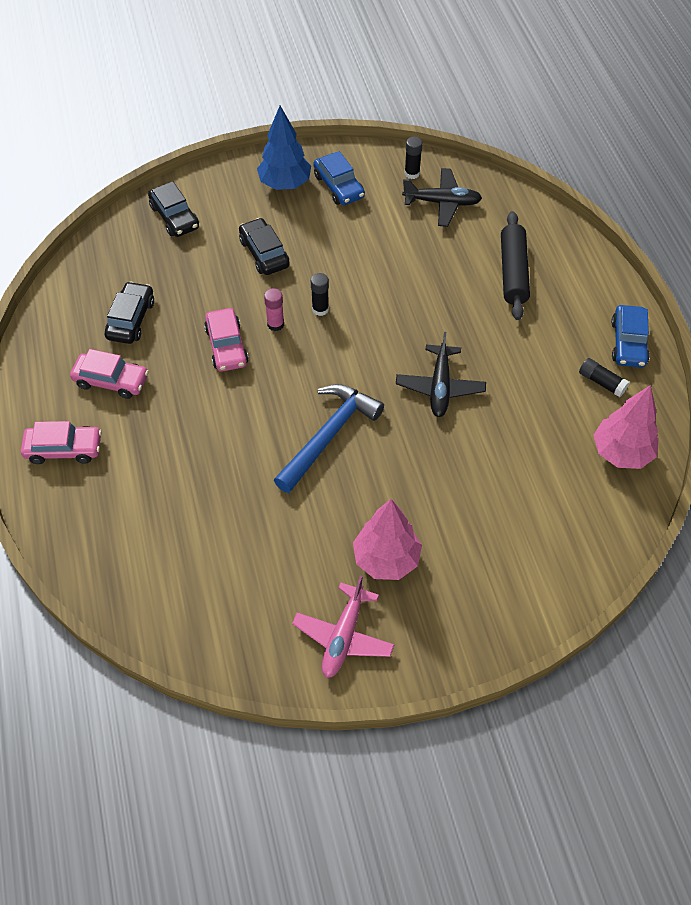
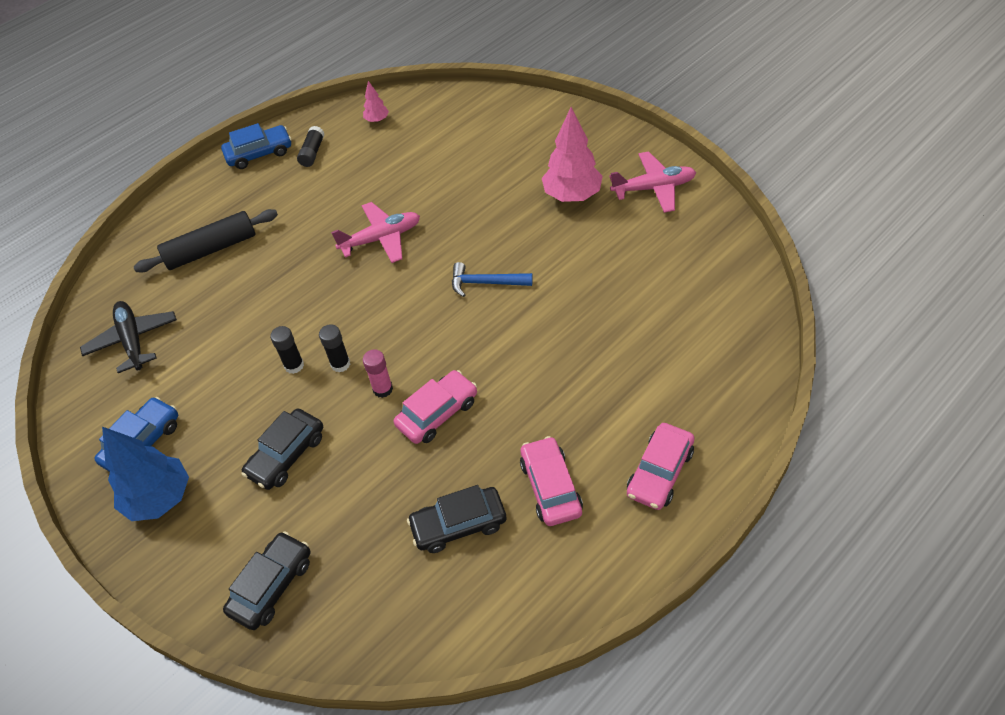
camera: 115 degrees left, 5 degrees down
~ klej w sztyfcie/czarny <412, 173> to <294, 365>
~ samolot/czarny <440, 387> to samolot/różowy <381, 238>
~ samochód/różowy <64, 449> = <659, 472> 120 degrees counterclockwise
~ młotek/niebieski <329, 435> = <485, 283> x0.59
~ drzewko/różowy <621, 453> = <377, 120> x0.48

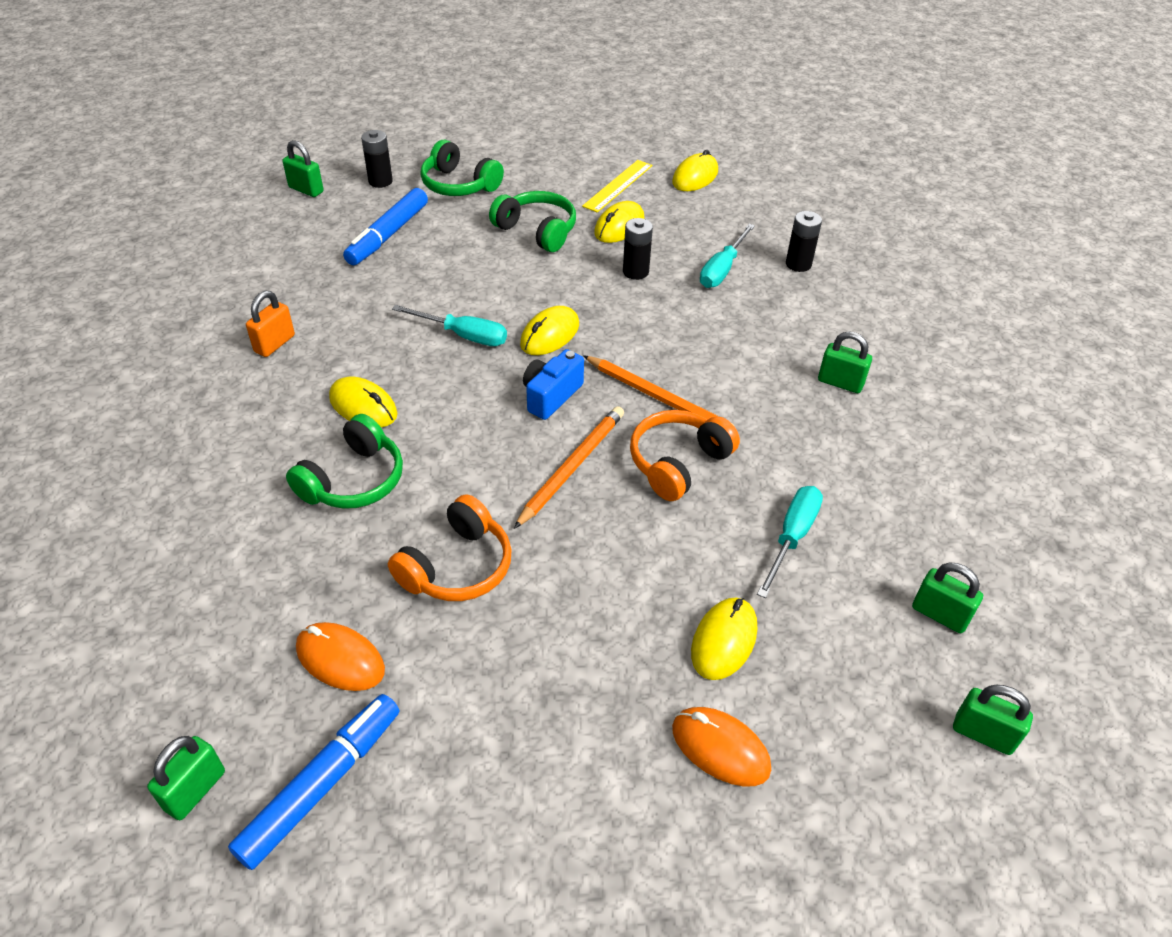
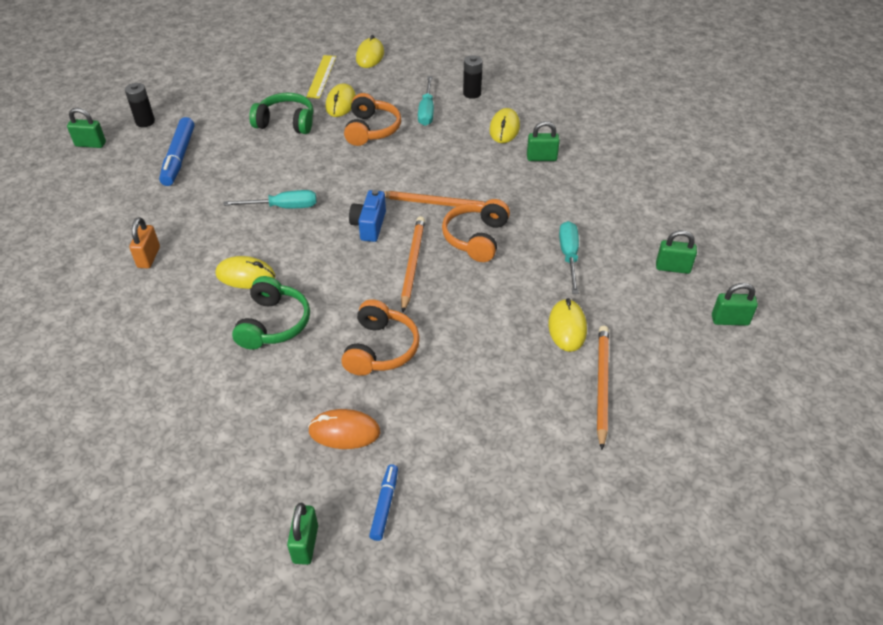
camera: 25 degrees left, 0 degrees up
- słuchawki/zielony <459, 185>
~ myszka/żółty <550, 335> to <504, 129>
~ bateria/czarny <635, 272> to słuchawki/pomarańczowy <371, 130>
~ myszka/pomarańczowy <720, 748> to ołówek/pomarańczowy <601, 385>
~ flamaster/niebieski <321, 785> = <384, 505> x0.57

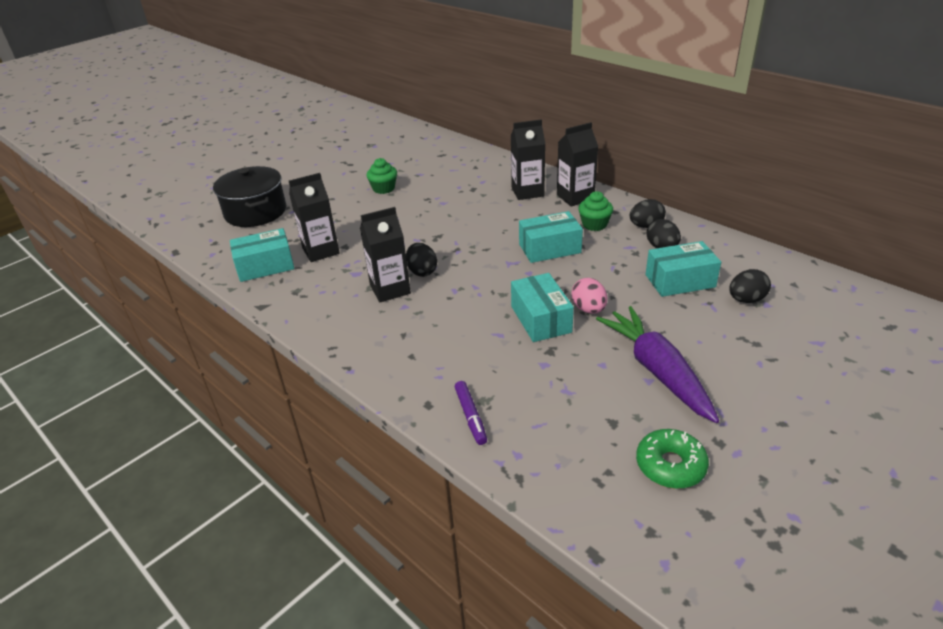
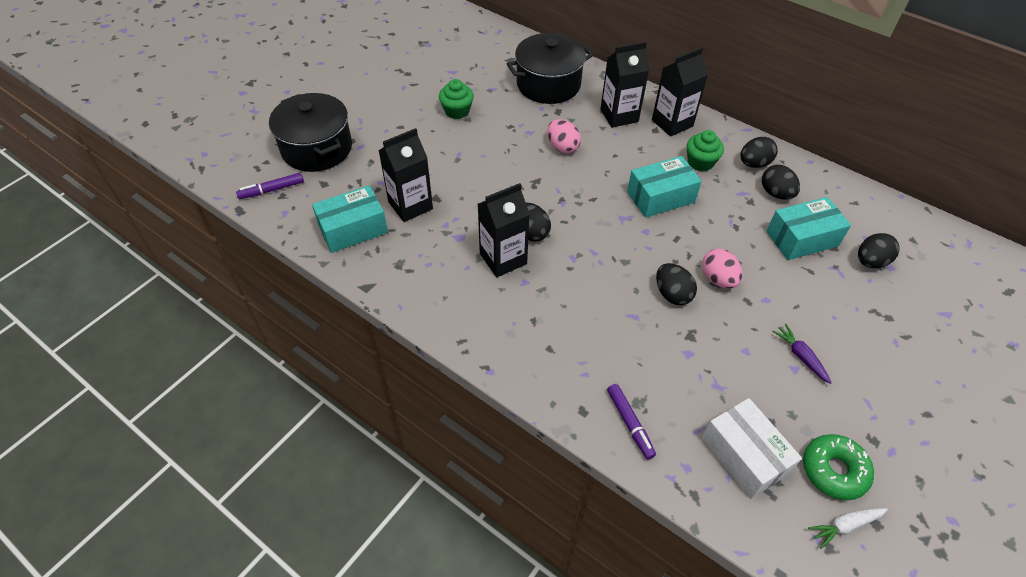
camera: 10 degrees left, 15 degrees up
+ flamaster/fioletowy <272, 190>
+ garnek/czarny <548, 84>
+ jajko/różowy <562, 147>
+ pudełko/biały <744, 455>
+ marchewka/biały <845, 526>
~ pudełko/turkusowy <541, 319> to jajko/czarny <672, 294>
~ marchewka/fioletowy <657, 371> = <800, 356> x0.42

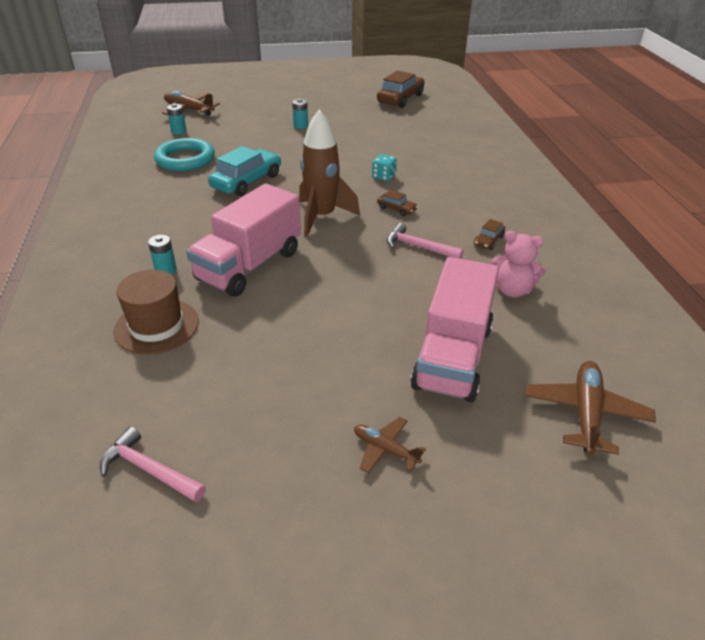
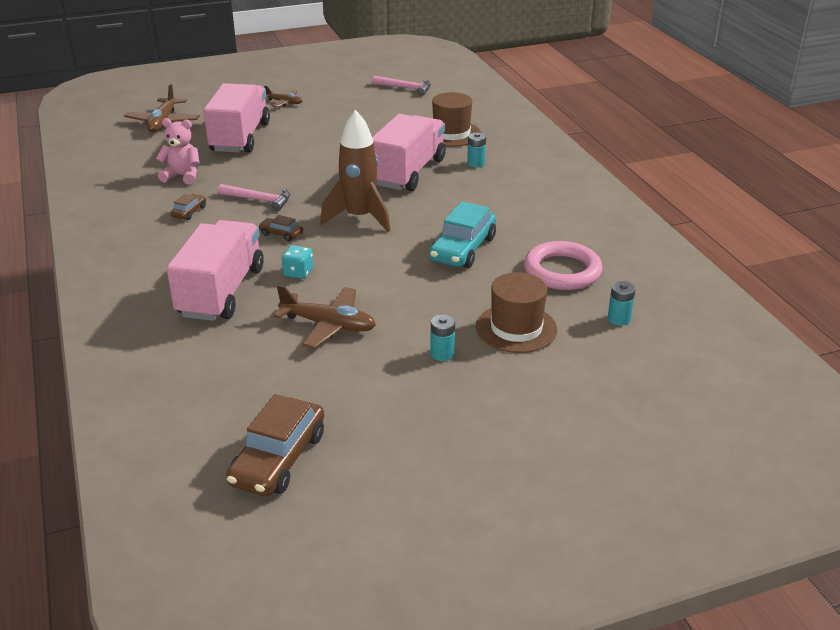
camera: 170 degrees right, 5 degrees down
+ ciężarówka/różowy <221, 292>
+ kapelusz/brązowy <516, 328>
~ samolot/brązowy <189, 110> to <328, 325>
~ pierścień/turkusowy <185, 159> to pierścień/różowy <562, 271>

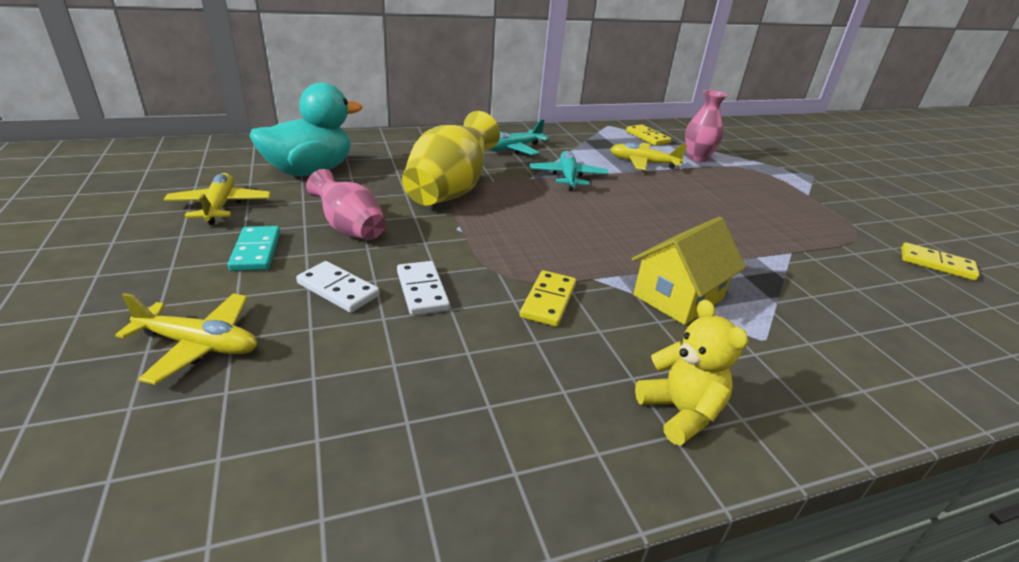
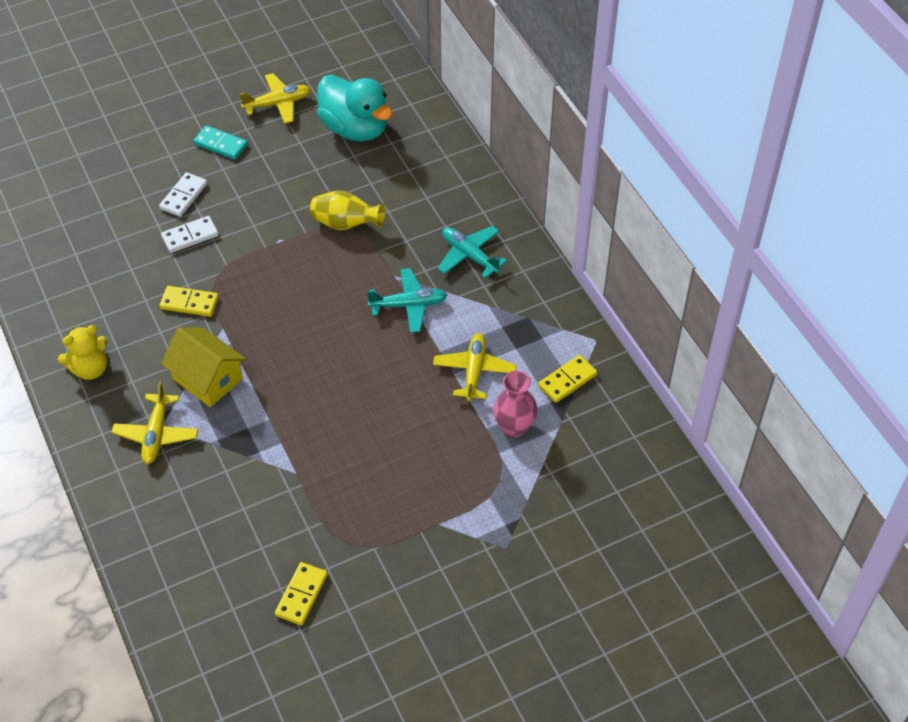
camera: 85 degrees right, 20 degrees up
- wazon/różowy <350, 229>
~ samolot/żółty <199, 345> to <156, 434>
~ kostka domina/turkusowy <256, 251> = <220, 144> 45 degrees clockwise
~ wazon/żółty <450, 191> = <346, 224> x0.64

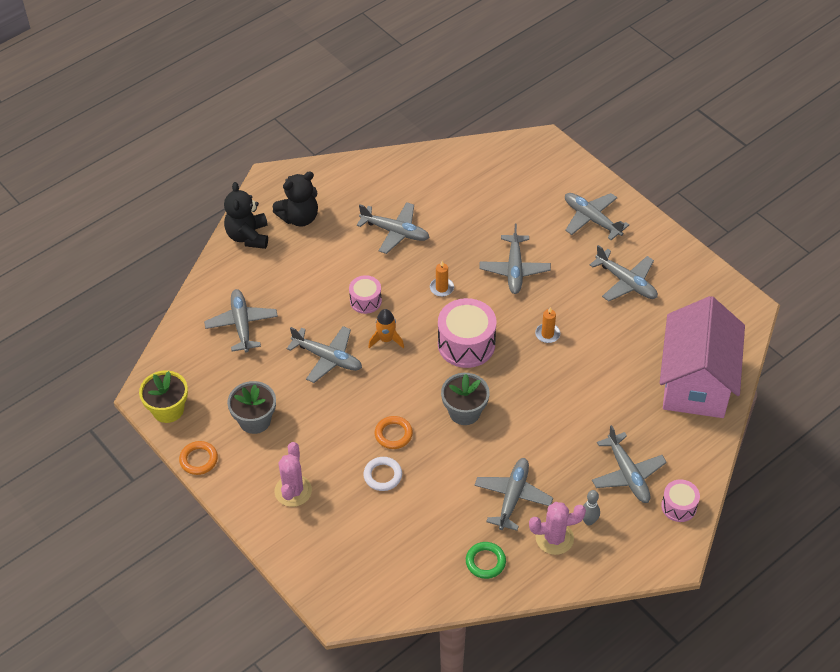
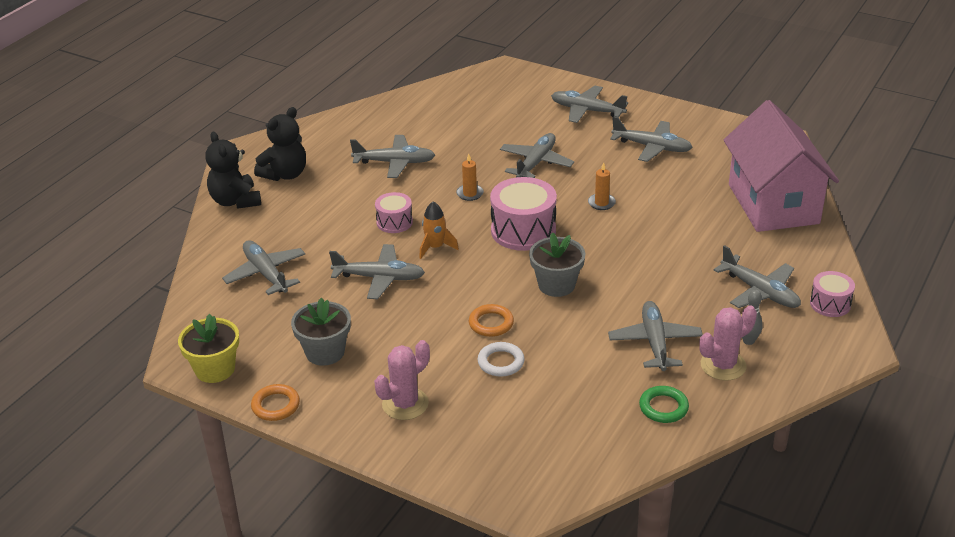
camera: 20 degrees left, 15 degrees down
~ kaktus/różowy <293, 491> = <405, 404> 60 degrees clockwise
~ samolot/szary <514, 269> = <535, 163> 135 degrees counterclockwise

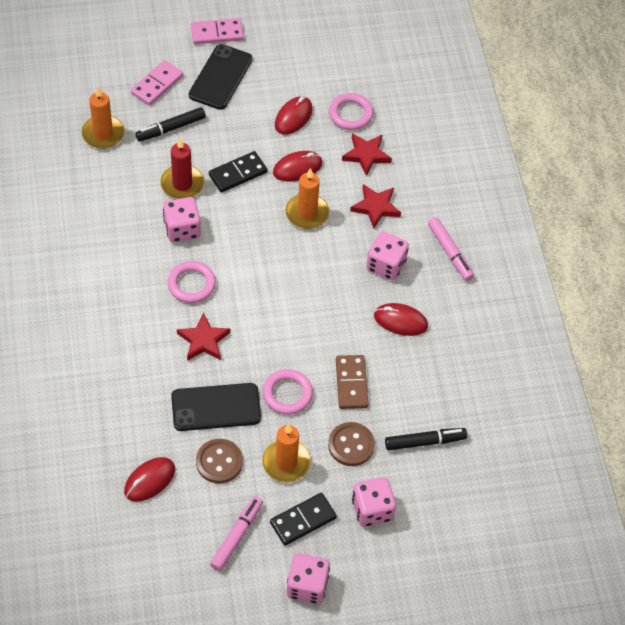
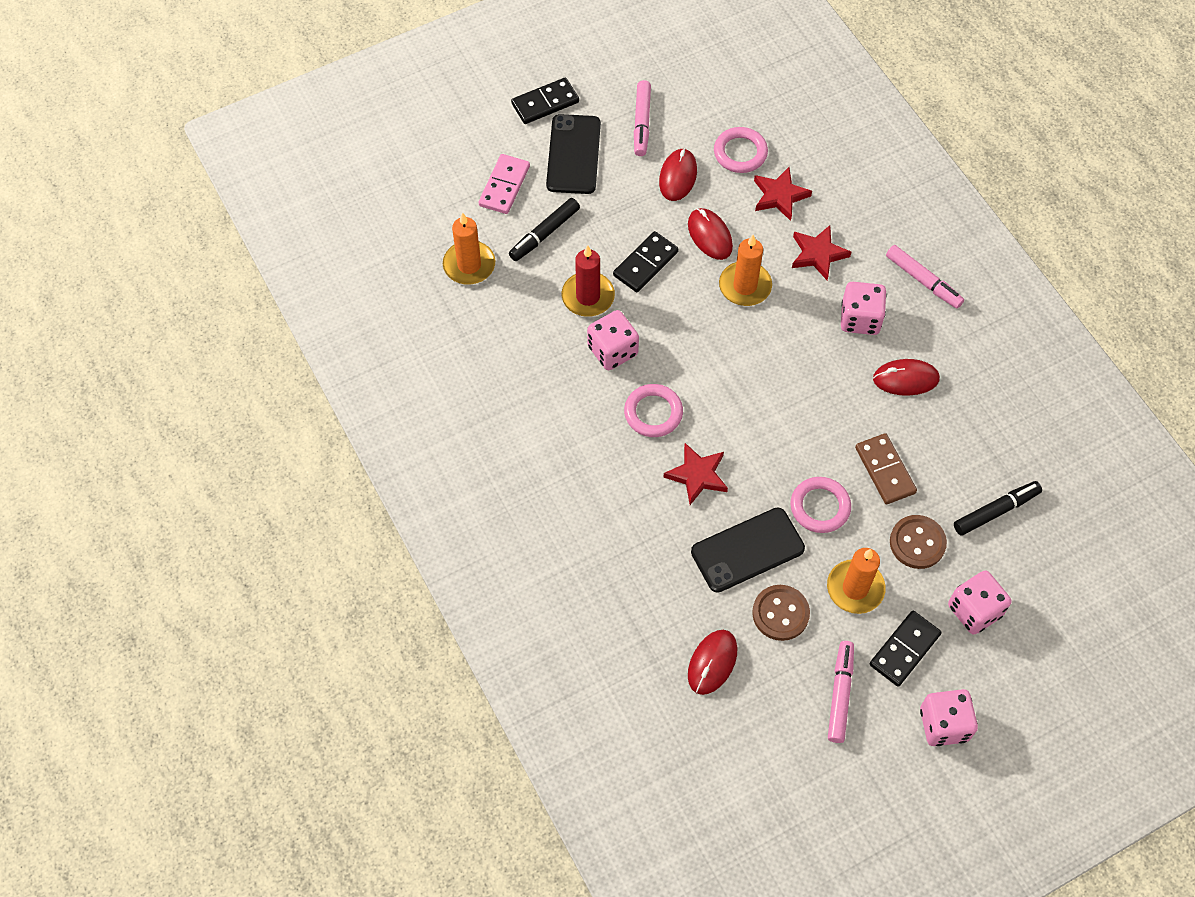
camera: 15 degrees left, 5 degrees up
+ flamaster/różowy <641, 123>
~ kostka domina/różowy <217, 33> to kostka domina/czarny <545, 103>
~ myszka/czerwony <297, 168> = <710, 235> 75 degrees counterclockwise

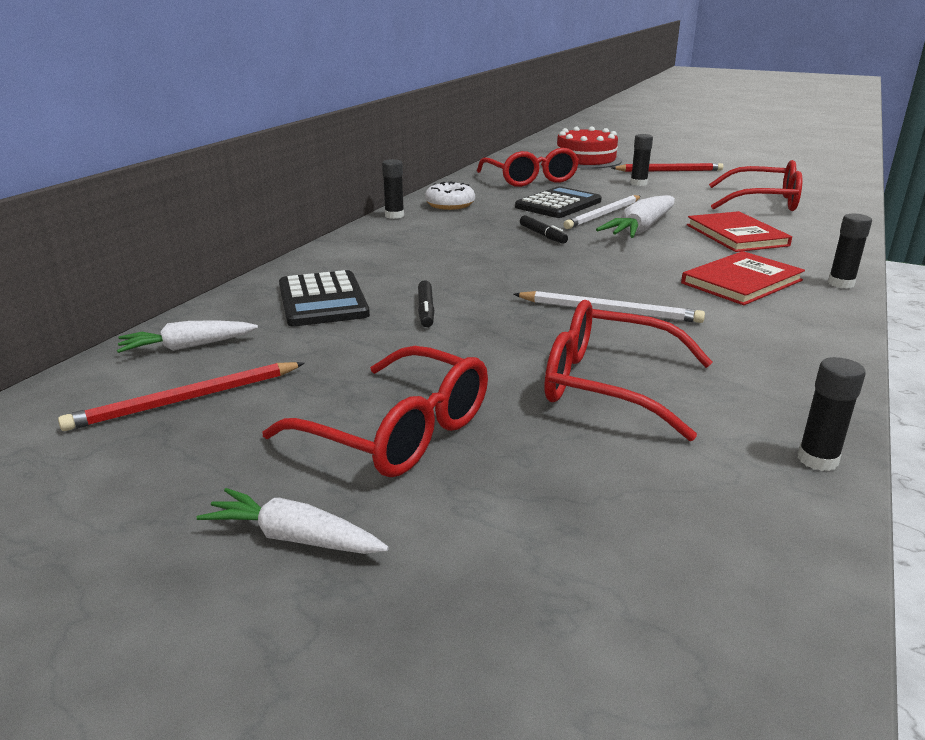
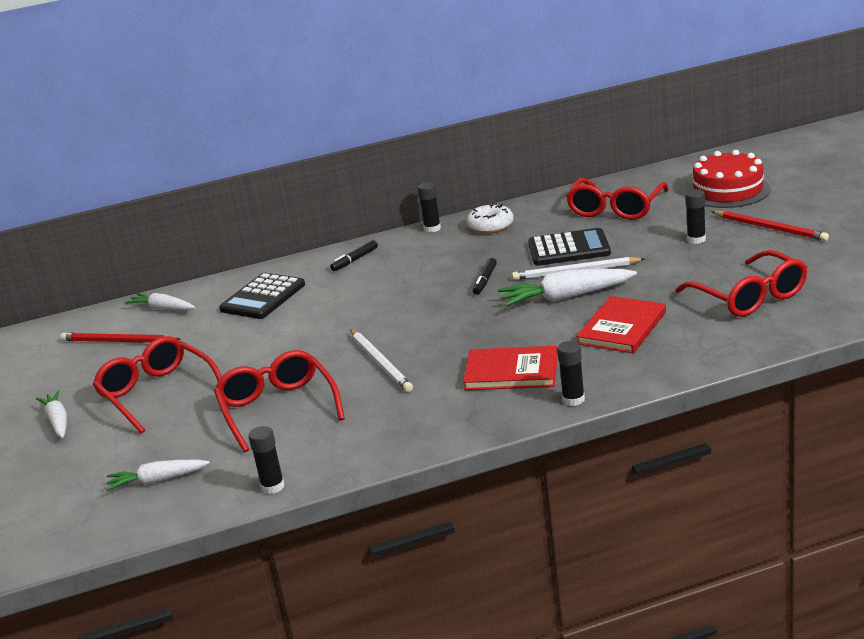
camera: 50 degrees right, 0 degrees up
+ marchewka/biały <157, 480>
~ flamaster/czarny <426, 310> to <355, 260>
~ okulary/czerwony <398, 431> = <157, 393> 150 degrees clockwise

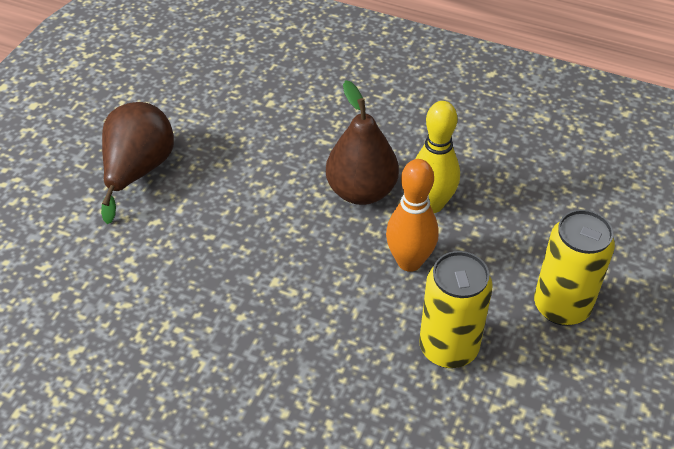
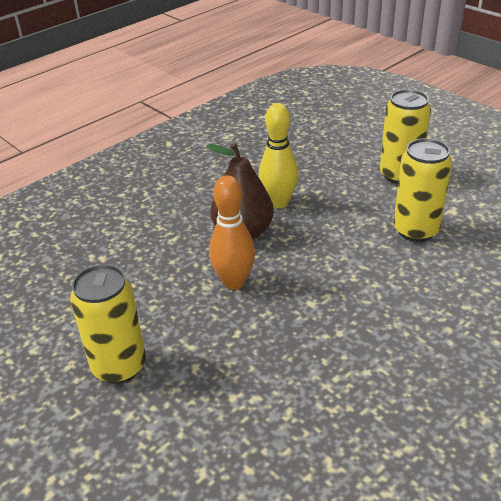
camera: 65 degrees left, 10 degrees down
~ kręgiel/pomarańczowy <409, 261> to <234, 282>
~ gruszka/brązowy <138, 171> to puszka/żółty <119, 366>

